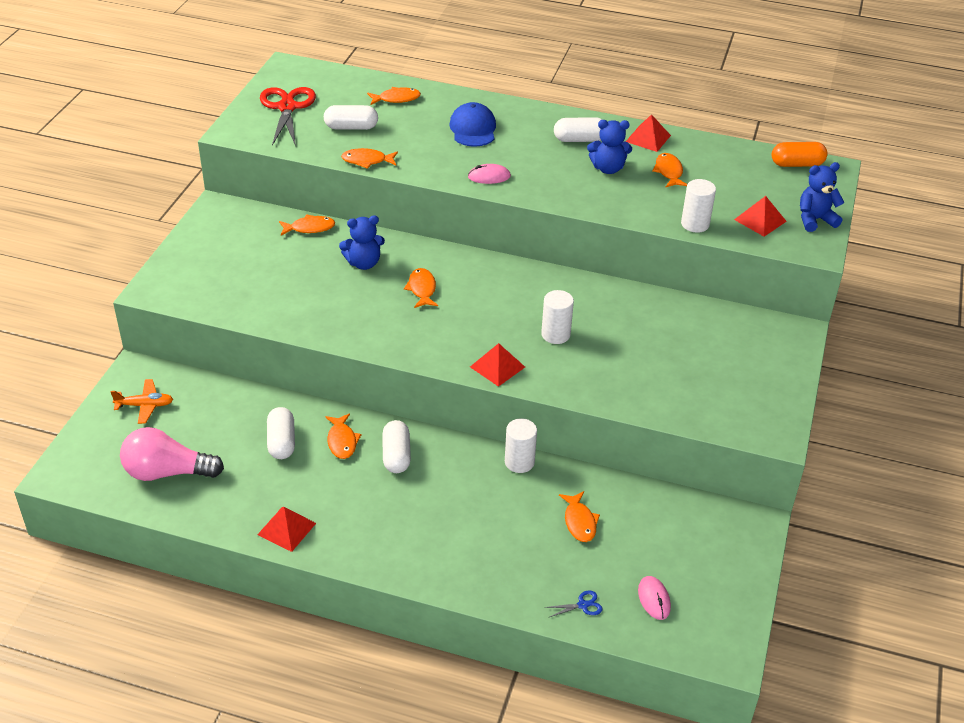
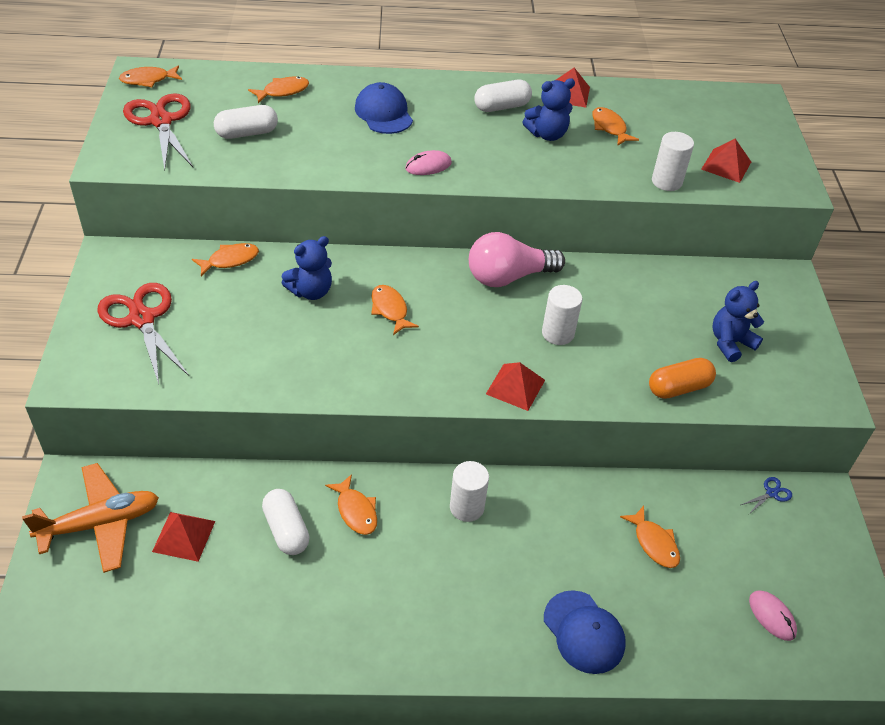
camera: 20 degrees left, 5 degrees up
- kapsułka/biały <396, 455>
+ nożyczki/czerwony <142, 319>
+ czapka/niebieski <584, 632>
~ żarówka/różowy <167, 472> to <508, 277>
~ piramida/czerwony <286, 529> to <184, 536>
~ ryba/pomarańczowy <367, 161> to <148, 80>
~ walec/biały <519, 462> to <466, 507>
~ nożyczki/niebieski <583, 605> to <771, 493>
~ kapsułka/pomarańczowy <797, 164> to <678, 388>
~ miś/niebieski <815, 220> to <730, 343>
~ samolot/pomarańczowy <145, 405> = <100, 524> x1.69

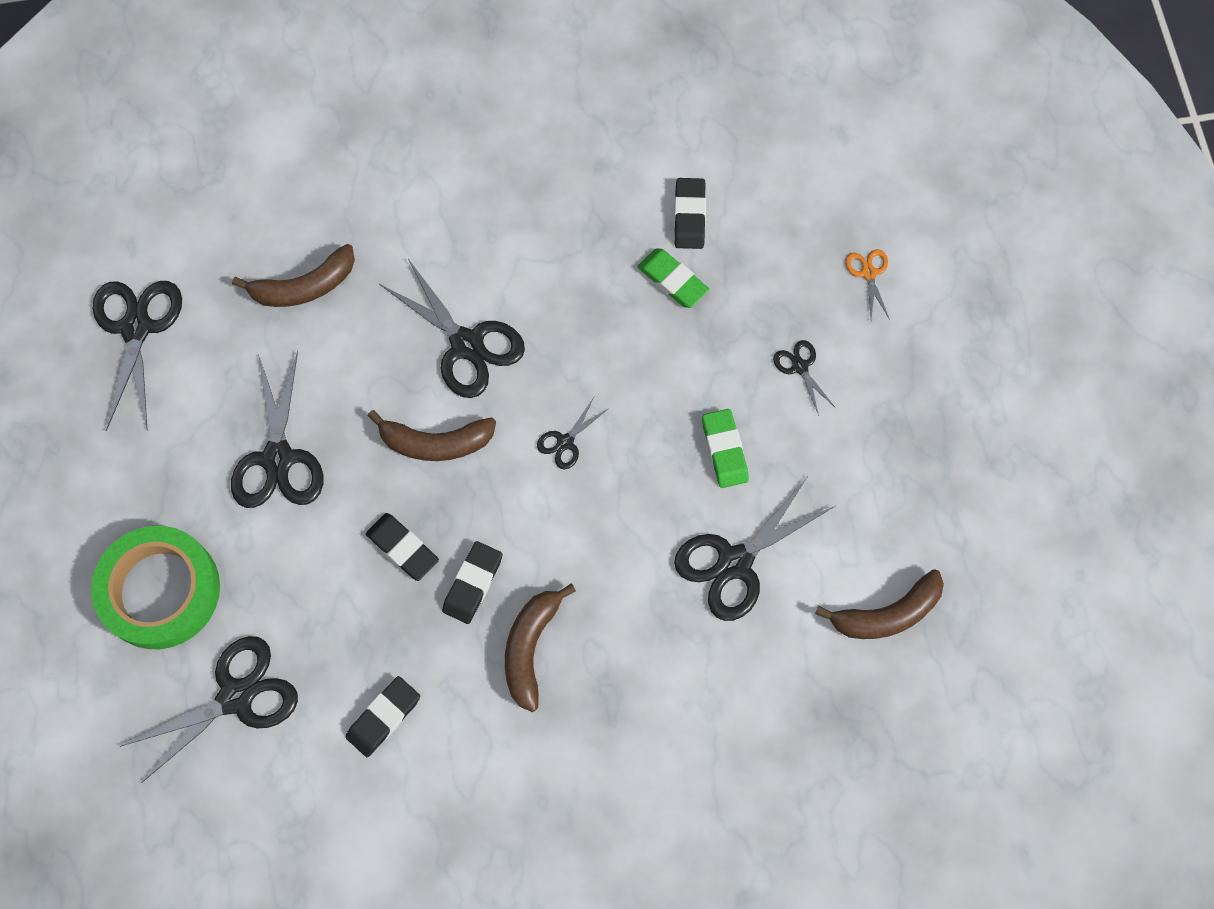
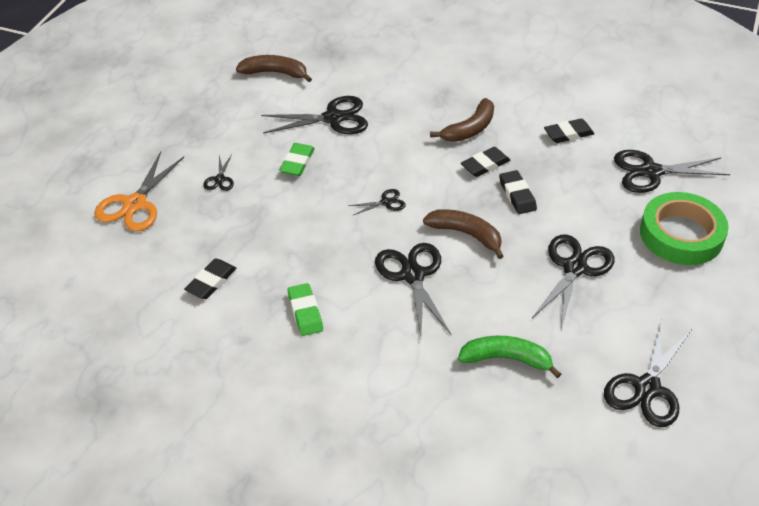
camera: 150 degrees left, 25 degrees down
~ gumka do mazania/zielony <672, 280> to <305, 312>
~ banan/brązowy <304, 286> to banan/zielony <506, 359>
~ nożyczki/pomarańczowy <868, 273> = <135, 204> x2.05

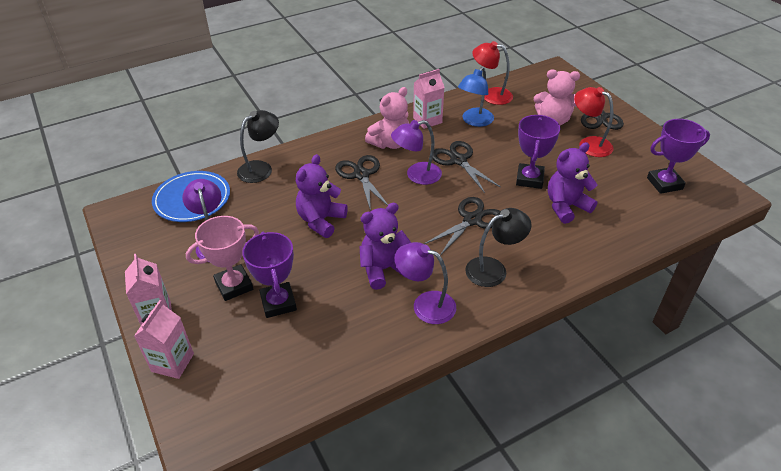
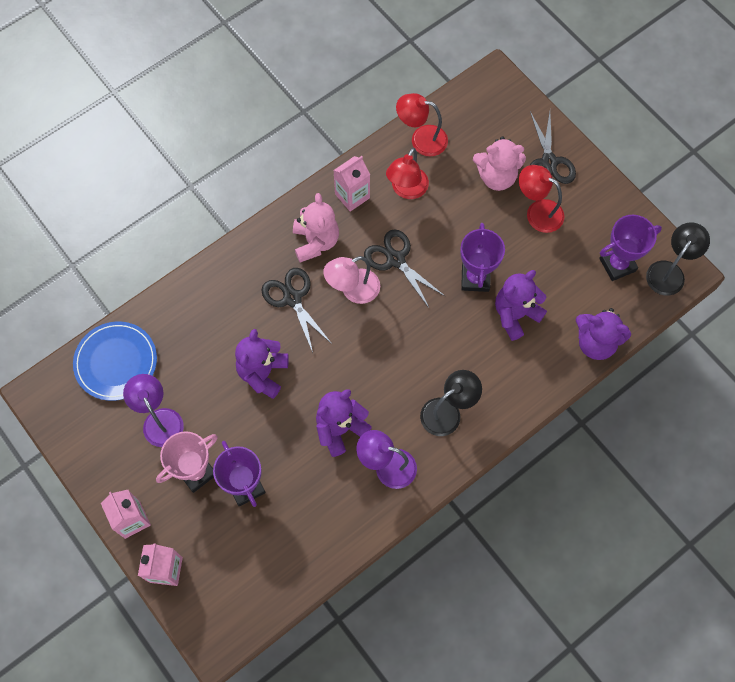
camera: 10 degrees left, 25 degrees up
- nożyczki/czarny <472, 220>
+ miś/fioletowy <595, 342>
~ lampka/czarny <261, 168> to <669, 271>
~ lampka/fioletowy <416, 175> to lampka/różowy <353, 290>
~ lampka/niebieski <474, 121> to lampka/czerwony <406, 190>
~ miś/różowy <390, 143> = <316, 242> 45 degrees counterclockwise

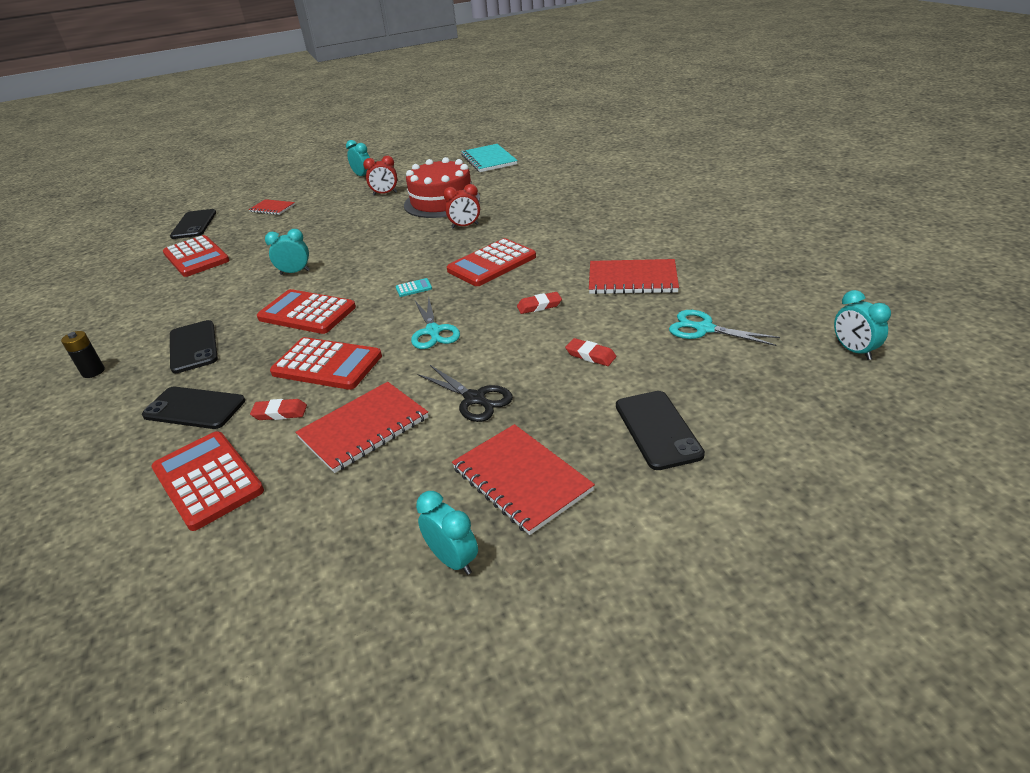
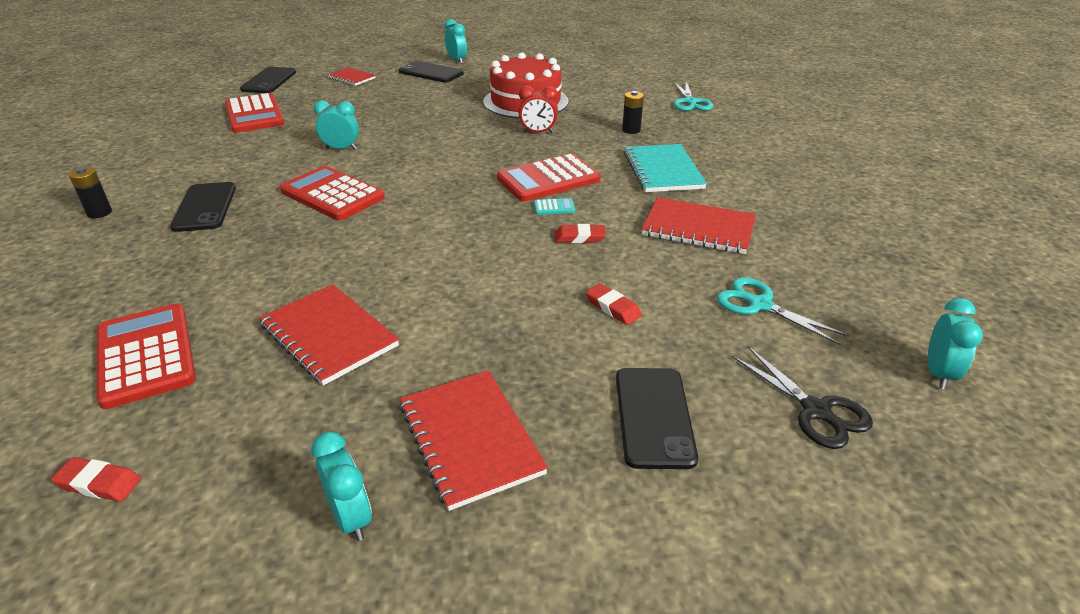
camera: 10 degrees right, 0 degrees up
- kalkulator/czerwony <327, 364>
- budzik/czerwony <385, 194>
+ bateria/czarny <631, 130>
~ telefon/czarny <194, 408> to <431, 73>
~ gumka do mazania/czerwony <280, 413> to <99, 483>
~ kalkulator/turkusowy <414, 288> to <554, 207>
~ nożyczki/turkusowy <433, 331> to <690, 102>
~ nożyczki/czarny <475, 399> to <816, 411>
~ zeszyt/turkusowy <489, 160> to <663, 170>
~ zeszyt/czerwony <364, 428> = <329, 335> 75 degrees clockwise
~ budzik/turkusowy <853, 351> = <938, 373> 150 degrees counterclockwise

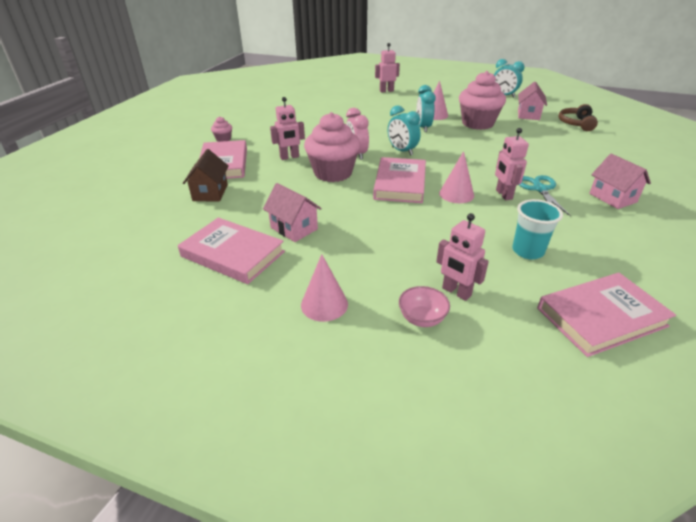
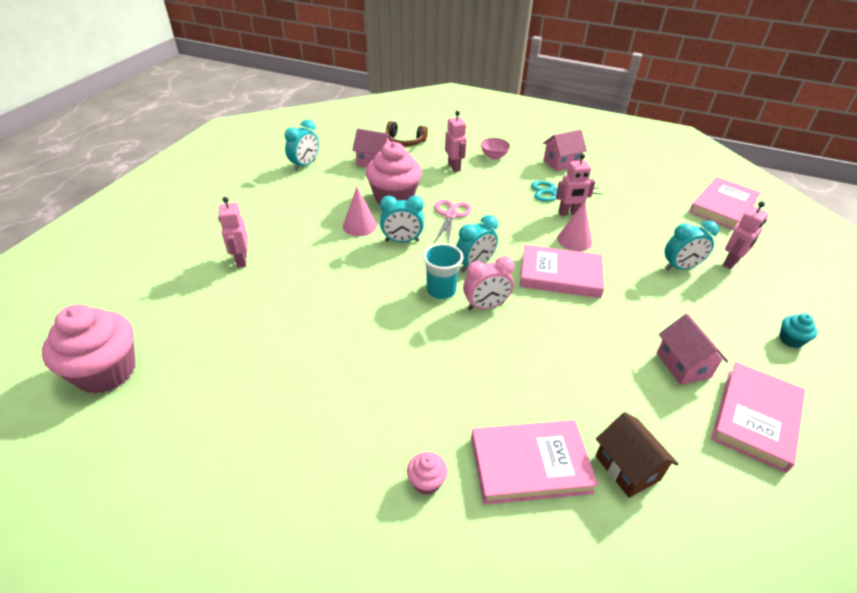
camera: 90 degrees left, 5 degrees up
+ nożyczki/różowy <450, 215>
+ budzik/turkusowy <680, 267>
~ robot/różowy <289, 157> to <454, 167>
~ muffinka/różowy <333, 173> to <106, 372>
~ miska/różowy <422, 319> to <494, 156>
~ szklanka/turkusowy <527, 251> to <441, 290>
~ stożek/różowy <324, 304> to muffinka/turkusowy <790, 340>
~ domek/brązowy <210, 193> = <627, 468> 60 degrees clockwise
~ domek/różowy <294, 228> = <683, 365> 60 degrees counterclockwise
~ książka/różowy <601, 317> = <722, 207> 60 degrees clockwise

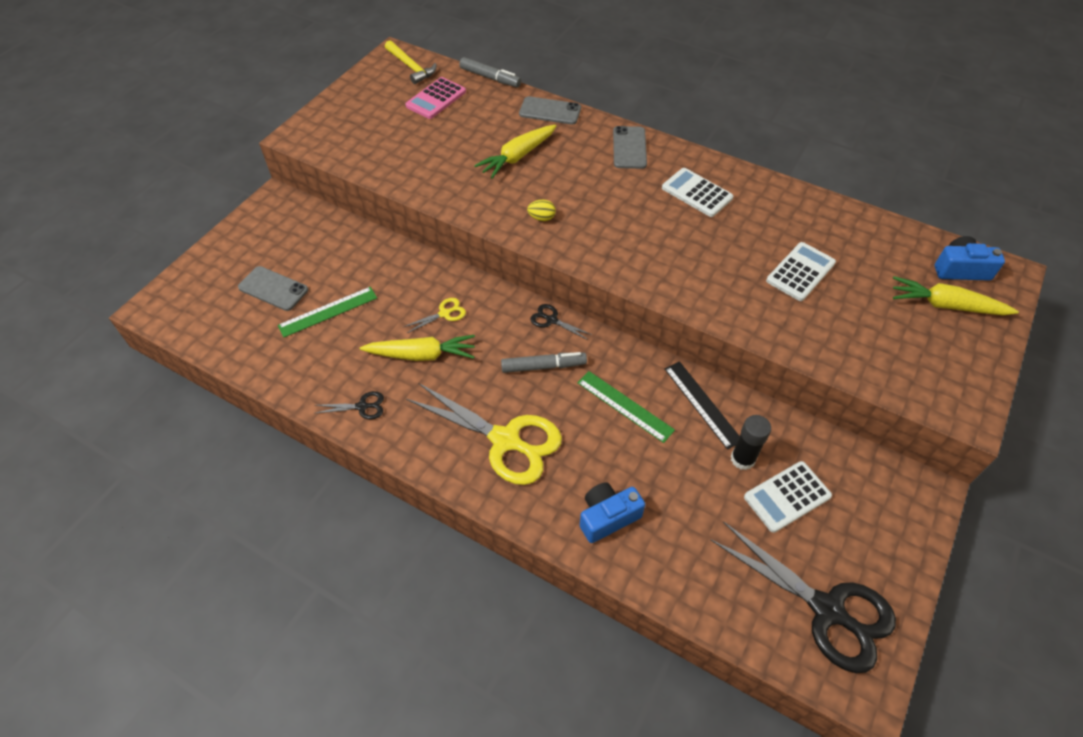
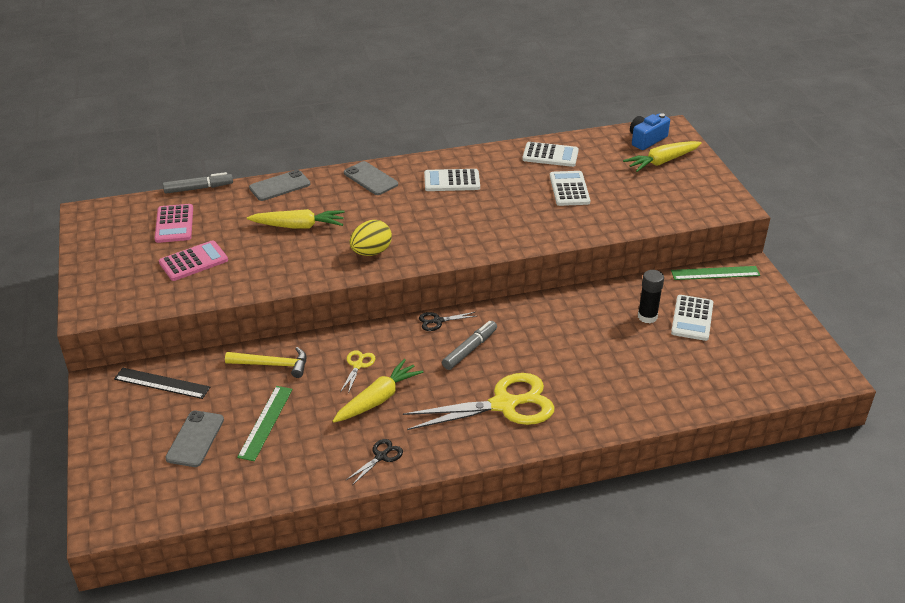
camera: 45 degrees left, 15 degrees down
- aparat fotograficzny/niebieski <607, 517>
- nożyczki/czarny <827, 610>
+ kalkulator/różowy <193, 261>
+ kalkulator/biały <550, 155>
~ młotek/żółty <411, 67> to <272, 365>
~ linijka/zielony <624, 406> to <715, 273>
~ linijka/czarny <702, 404> to <162, 383>
~ telefon/szary <273, 289> = <195, 439> 60 degrees counterclockwise
~ marchewka/żółty <517, 157> = <298, 226> 90 degrees counterclockwise
~ jajko/żółty <541, 218> = <371, 252> x1.77

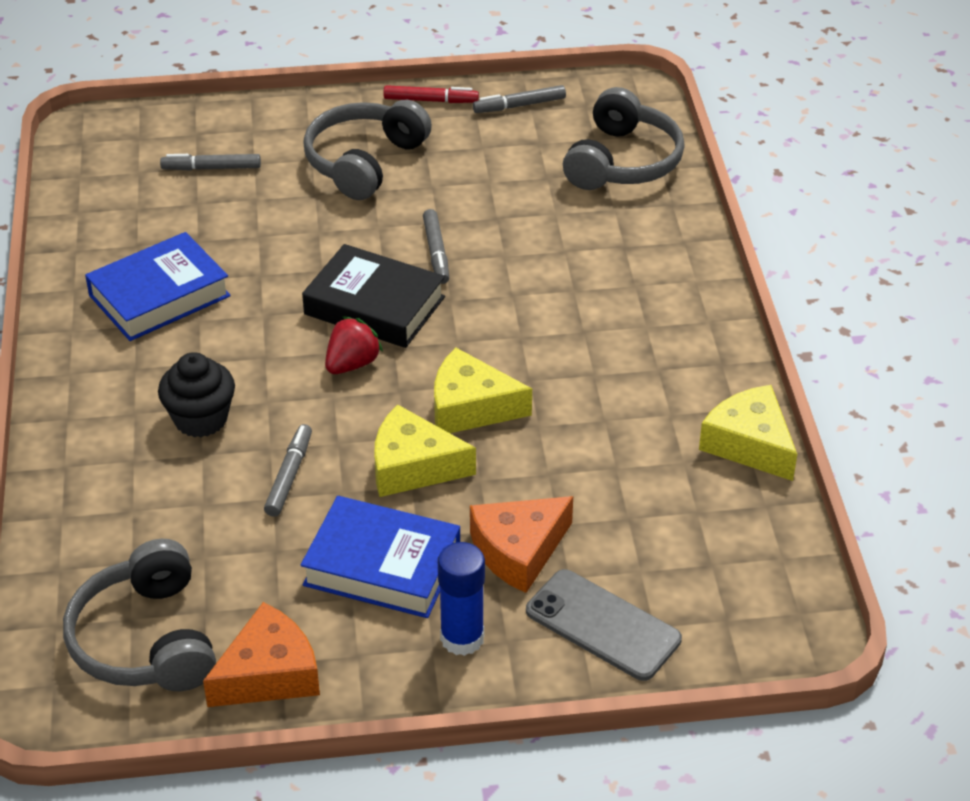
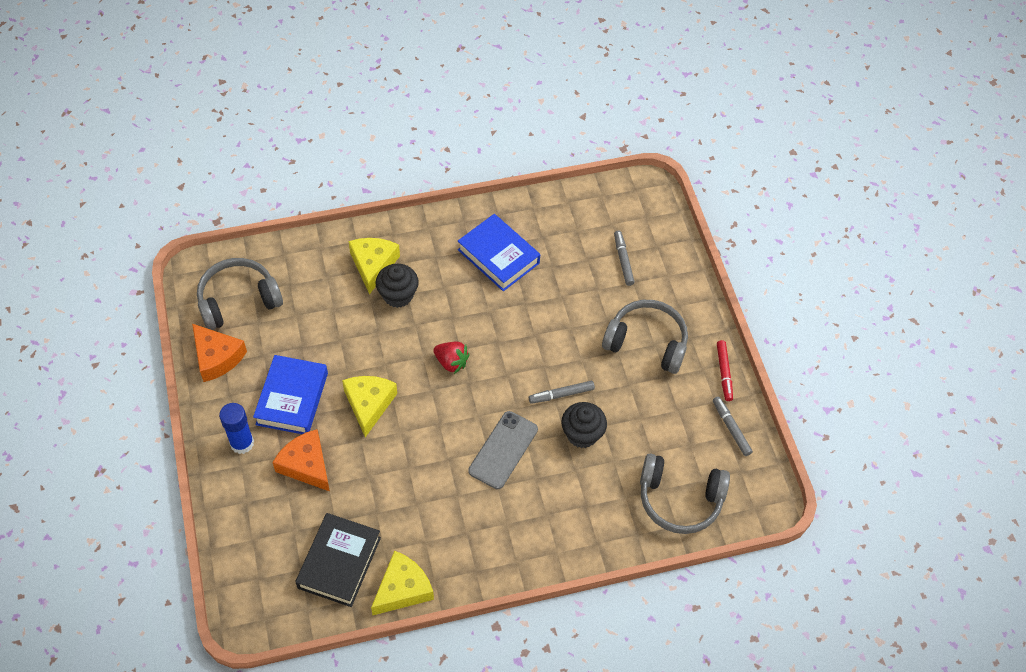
camera: 80 degrees right, 15 degrees up
- flamaster/szary <289, 476>
+ muffinka/czarny <582, 434>
~ książka/czarny <374, 306> to <339, 562>
~ ser/żółty <470, 407> to <373, 265>
~ telefon/szary <602, 625> to <503, 450>

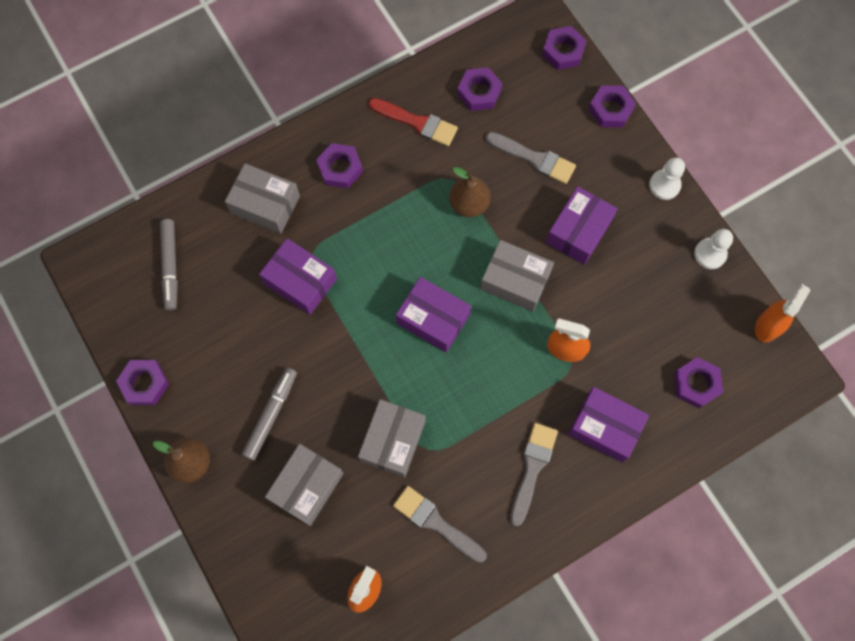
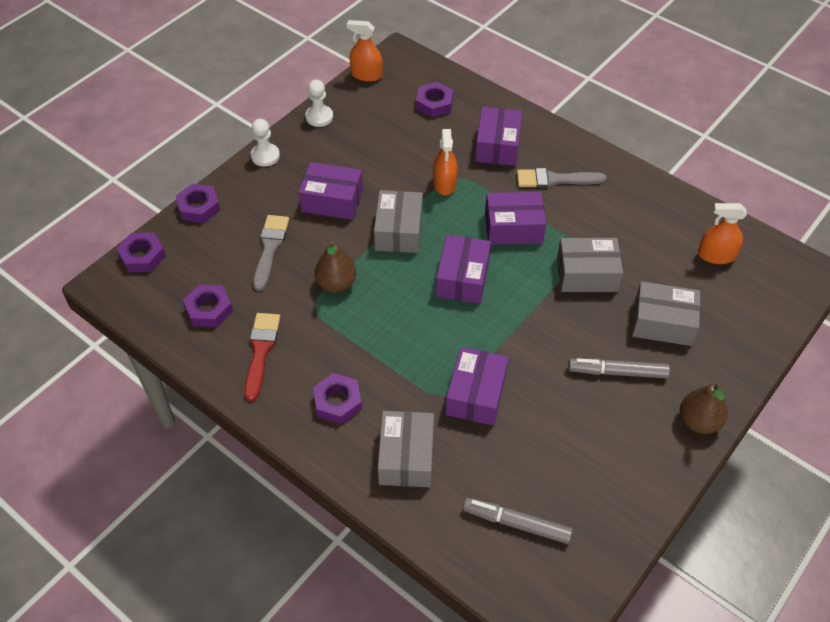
camera: 110 degrees left, 20 degrees down
- nakrętka/fioletowy <144, 384>
- pędzel/szary <436, 522>
+ pudełko/fioletowy <513, 228>
~ flamaster/szary <170, 266> = <516, 523> 135 degrees counterclockwise

